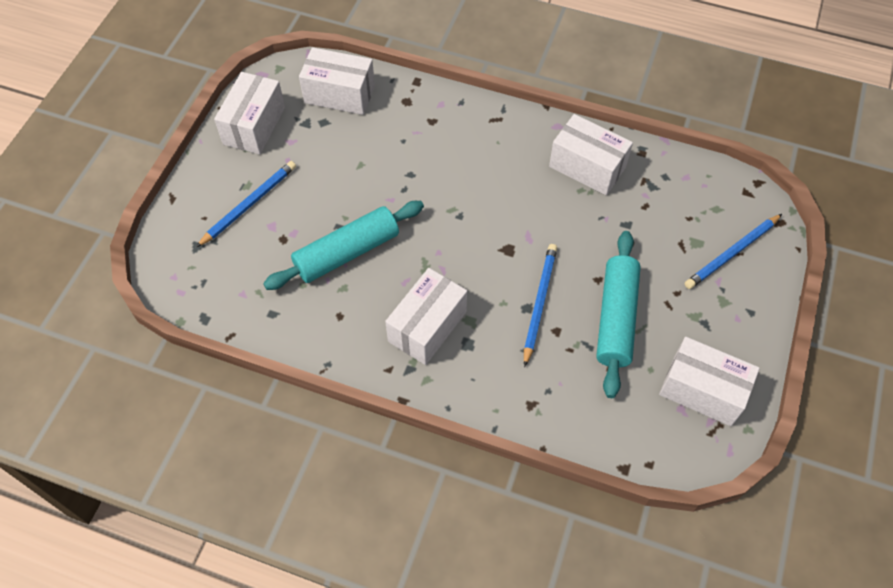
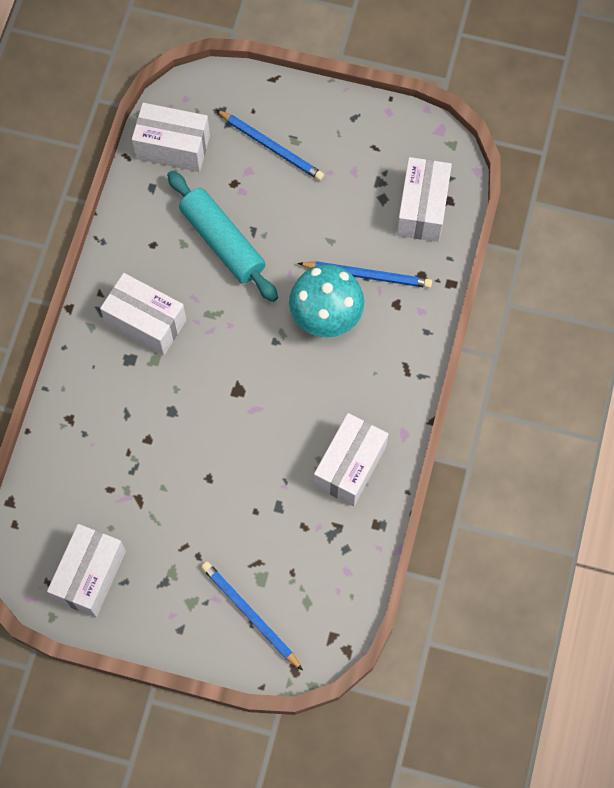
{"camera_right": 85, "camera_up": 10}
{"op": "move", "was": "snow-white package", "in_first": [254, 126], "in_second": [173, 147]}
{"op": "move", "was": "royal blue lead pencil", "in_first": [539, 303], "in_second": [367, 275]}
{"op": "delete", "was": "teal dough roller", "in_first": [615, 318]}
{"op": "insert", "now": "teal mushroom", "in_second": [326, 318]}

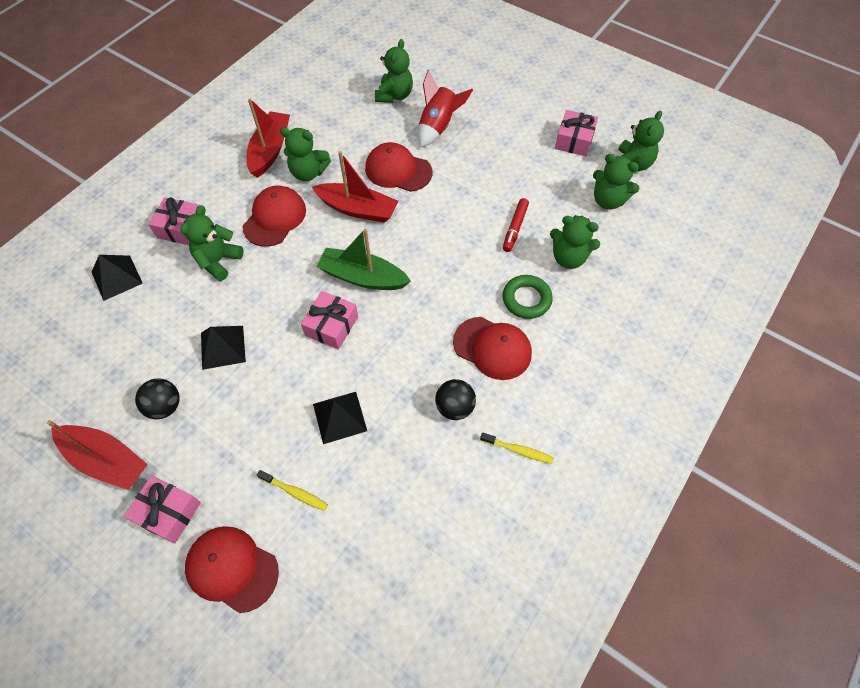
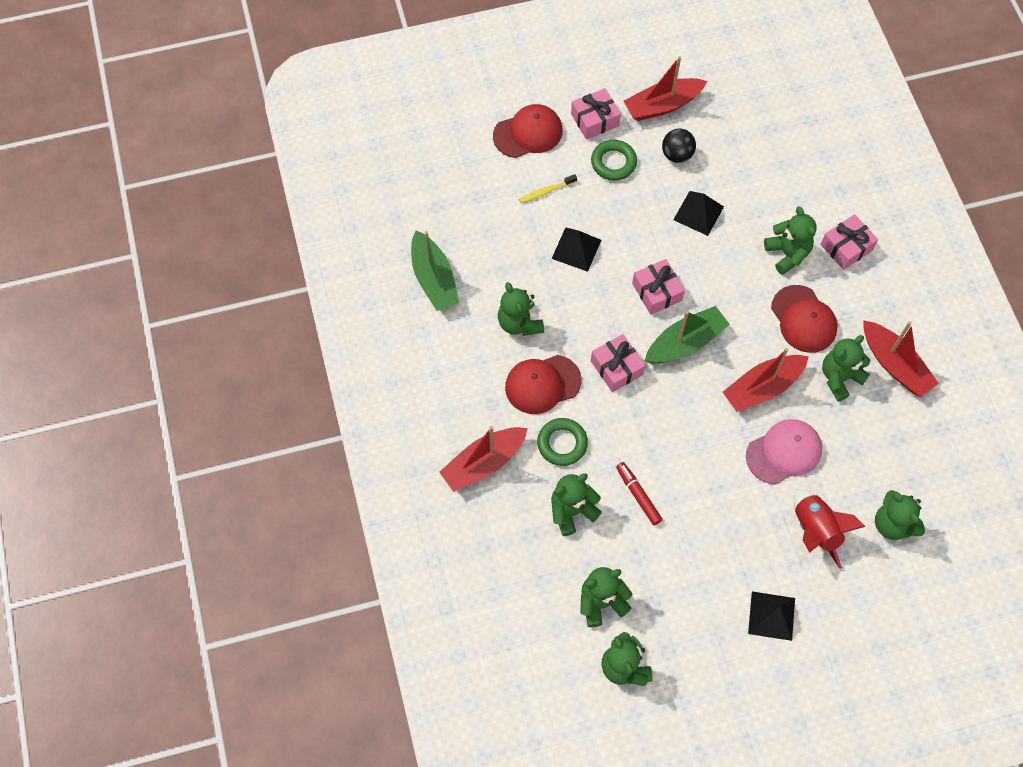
{"camera_right": 130, "camera_up": 5}
{"op": "move", "was": "ebony solid pyramid", "in_first": [116, 277], "in_second": [771, 615]}
{"op": "recolor", "was": "scarlet cap", "now": "rose-pink cap", "in_first": [398, 170], "in_second": [784, 452]}
{"op": "replace", "was": "ebony sphere", "now": "leaf-green stuffed bear", "in_first": [454, 407], "in_second": [519, 323]}
{"op": "delete", "was": "yellow toothbrush", "in_first": [518, 450]}
{"op": "move", "was": "rose-pink gift", "in_first": [574, 140], "in_second": [616, 367]}
{"op": "insert", "now": "leaf-green boat", "in_second": [434, 279]}
{"op": "insert", "now": "scarlet boat", "in_second": [483, 463]}
{"op": "insert", "now": "leaf-green hoop", "in_second": [613, 163]}

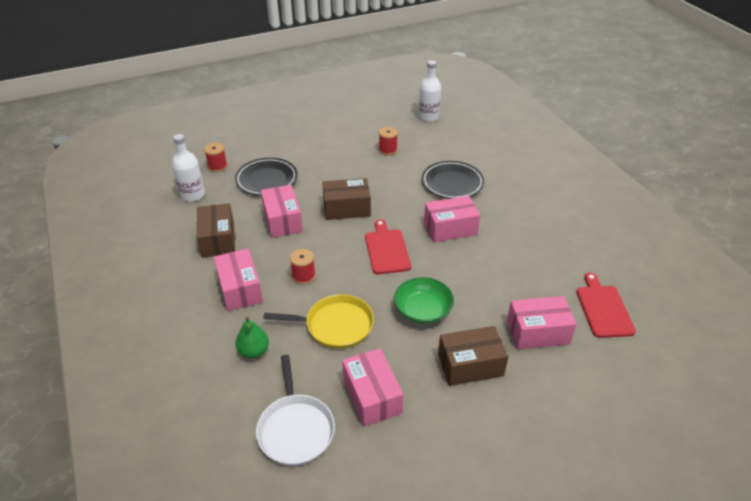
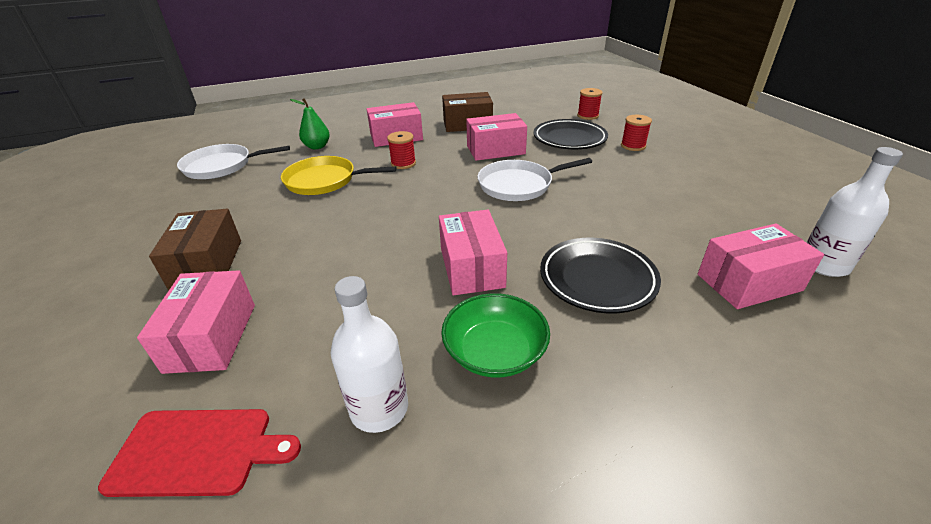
{"camera_right": 95, "camera_up": -5}
{"op": "move", "was": "snow-white drink bottle", "in_first": [192, 195], "in_second": [379, 408]}
{"op": "rotate", "was": "yellow skillet", "in_first": [335, 325], "in_second": [324, 181], "clockwise": 90}
{"op": "replace", "was": "dark brown package", "now": "snow-white skillet", "in_first": [346, 208], "in_second": [519, 185]}
{"op": "move", "was": "rose-pink package", "in_first": [372, 396], "in_second": [749, 282]}
{"op": "delete", "was": "scarlet bread board", "in_first": [386, 249]}
{"op": "move", "was": "scarlet bobbin", "in_first": [388, 150], "in_second": [633, 146]}
{"op": "move", "was": "leaf-green serving bowl", "in_first": [422, 310], "in_second": [495, 352]}

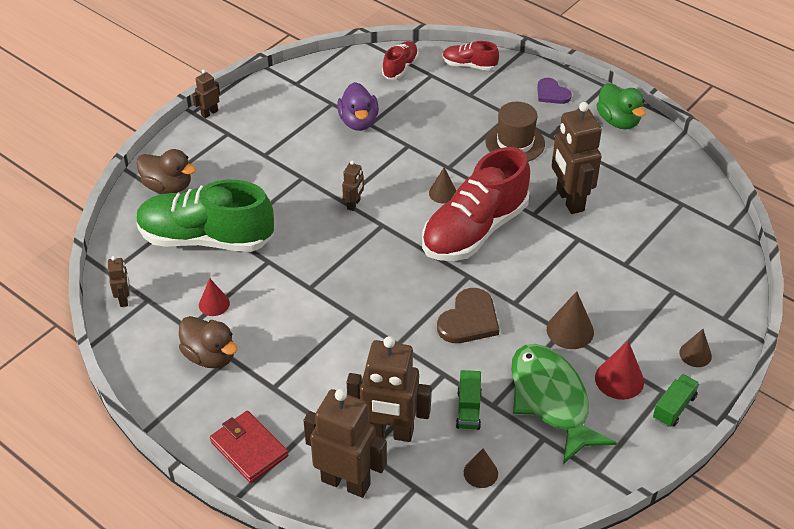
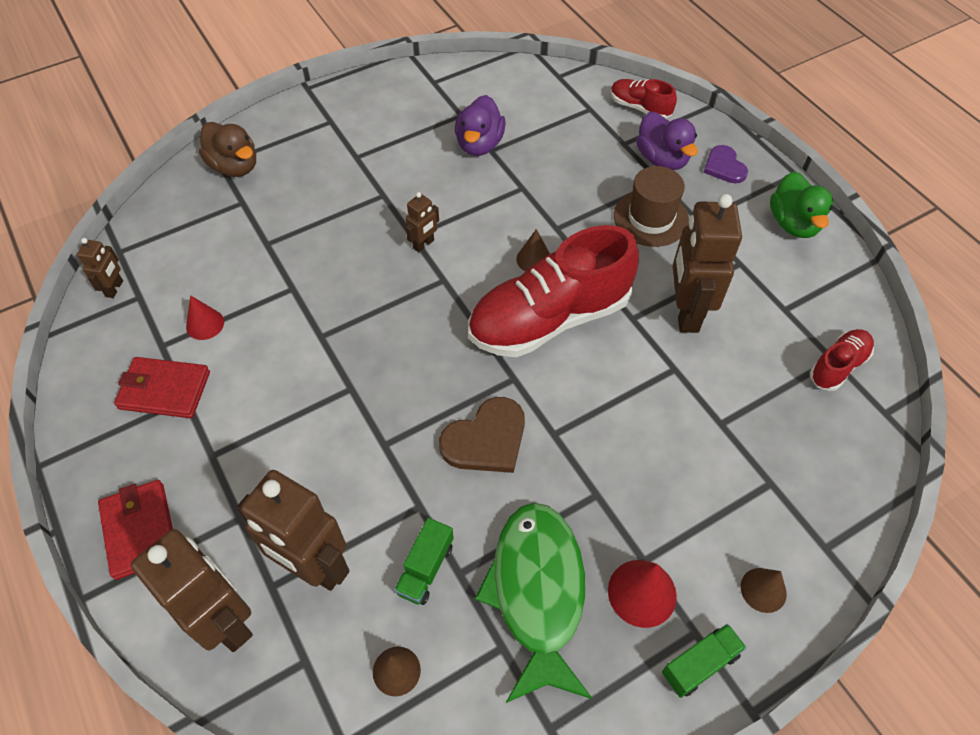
{"camera_right": 20, "camera_up": 10}
{"op": "delete", "was": "leaf-green sneaker", "in_first": [206, 238]}
{"op": "replace", "was": "dark brown duck", "now": "scarlet wallet", "in_first": [210, 356], "in_second": [165, 390]}
{"op": "delete", "was": "dark brown toy robot", "in_first": [209, 113]}
{"op": "move", "was": "scarlet sneaker", "in_first": [400, 67], "in_second": [838, 366]}
{"op": "delete", "was": "dark brown cone shape", "in_first": [570, 330]}
{"op": "insert", "now": "royal purple duck", "in_second": [662, 159]}

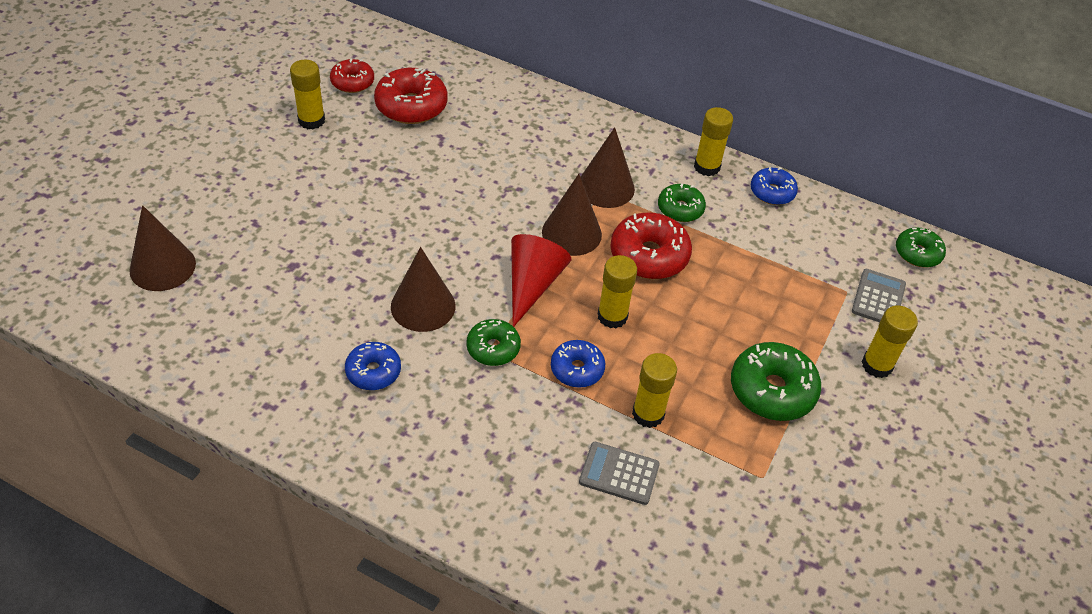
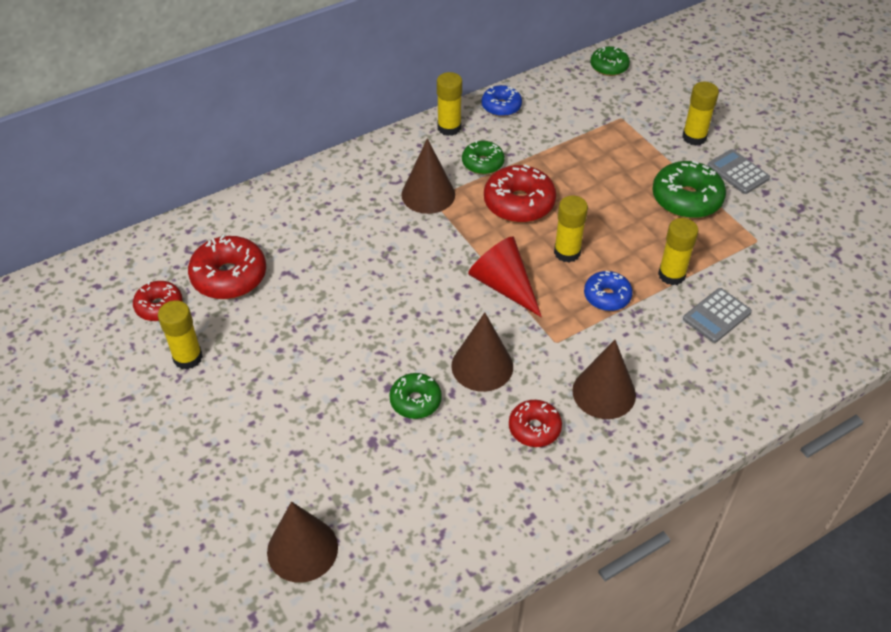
{"camera_right": -55, "camera_up": 0}
{"op": "recolor", "was": "royal blue glazed donut", "now": "scarlet glazed donut", "in_first": [373, 372], "in_second": [534, 428]}
{"op": "move", "was": "leaf-green glazed donut", "in_first": [493, 348], "in_second": [415, 401]}
{"op": "move", "was": "dark brown cone shape", "in_first": [571, 233], "in_second": [604, 392]}
{"op": "move", "was": "gray pocket calculator", "in_first": [878, 298], "in_second": [738, 172]}

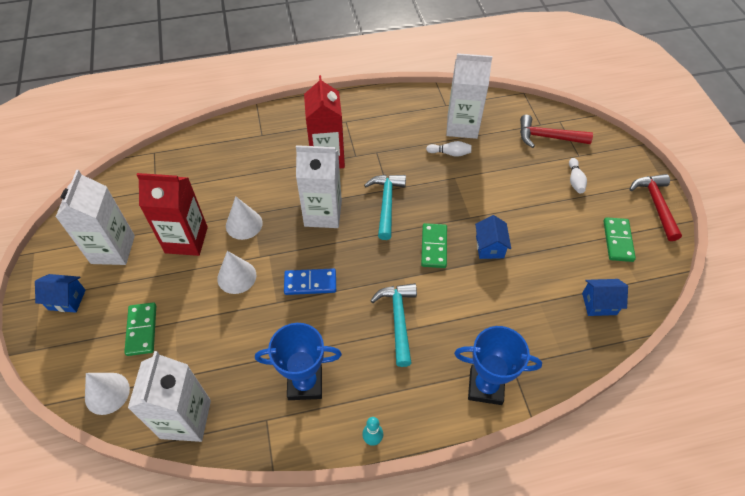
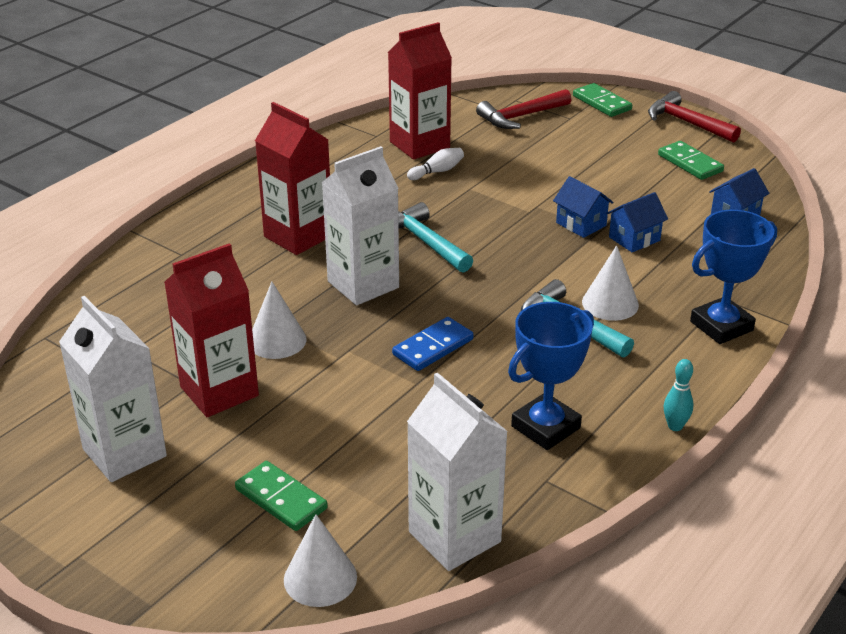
{"camera_right": -40, "camera_up": -20}
{"op": "move", "was": "royal blue house", "in_first": [67, 299], "in_second": [634, 239]}
{"op": "move", "was": "snow-white cone shape", "in_first": [236, 276], "in_second": [610, 303]}
{"op": "move", "was": "leaf-green domino piece", "in_first": [434, 247], "in_second": [601, 103]}
{"op": "recolor", "was": "snow-white carton", "now": "scarlet carton", "in_first": [462, 126], "in_second": [419, 145]}
{"op": "delete", "was": "snow-white bowling pin", "in_first": [575, 180]}

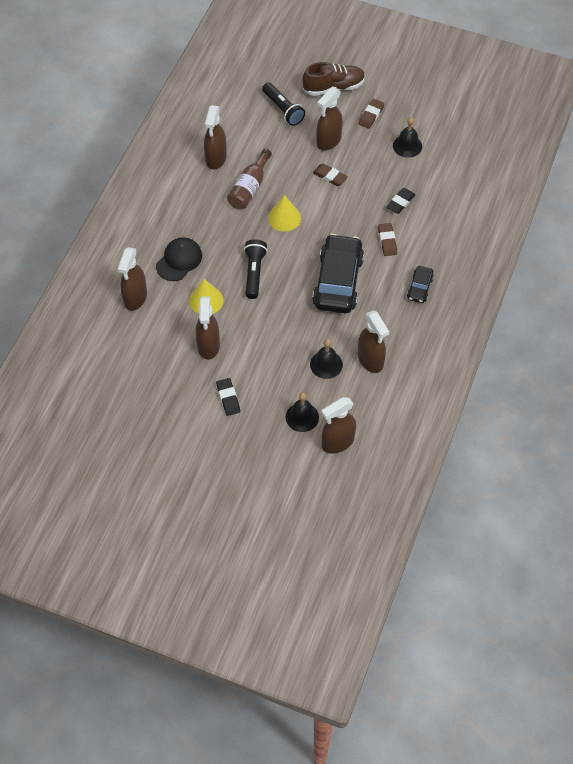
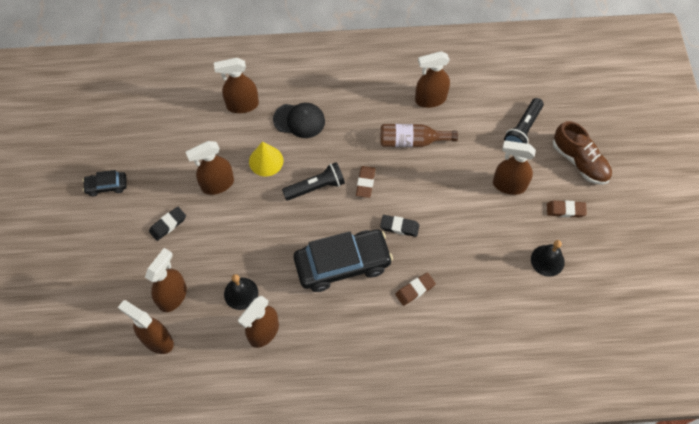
{"camera_right": 65, "camera_up": 5}
{"op": "delete", "was": "yellow cone shape", "in_first": [284, 218]}
{"op": "replace", "was": "ebony hand bell", "now": "dark brown spray bottle", "in_first": [302, 417], "in_second": [173, 296]}
{"op": "move", "was": "dark brown pencil eraser", "in_first": [330, 176], "in_second": [365, 183]}
{"op": "move", "was": "ebony pencil eraser", "in_first": [400, 202], "in_second": [399, 227]}
{"op": "move", "was": "ebony toy car", "in_first": [419, 288], "in_second": [106, 186]}

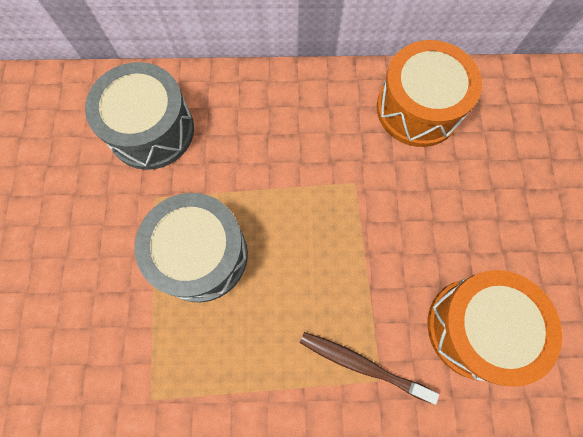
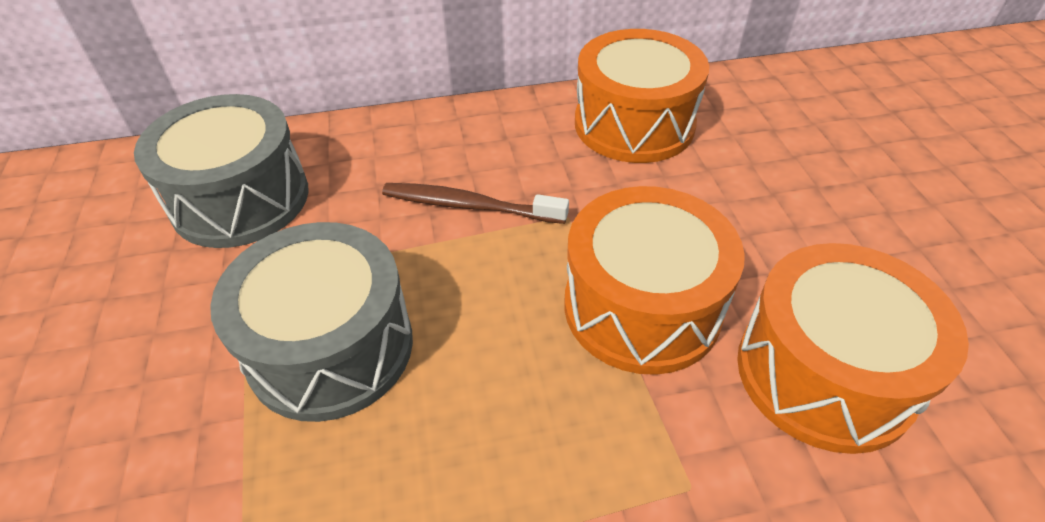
{"camera_right": -10, "camera_up": -25}
{"op": "move", "was": "dark brown toothbrush", "in_first": [362, 365], "in_second": [469, 206]}
{"op": "insert", "now": "bright orange drum", "in_second": [642, 307]}

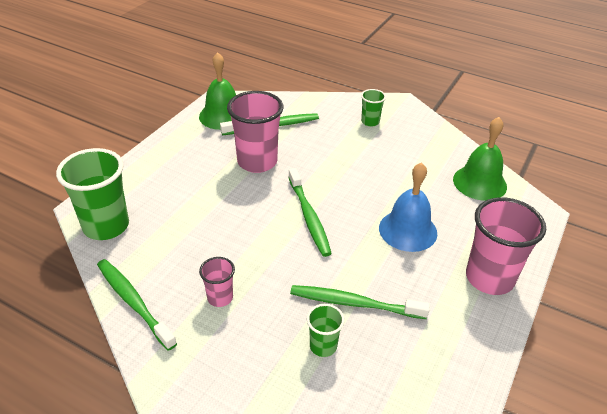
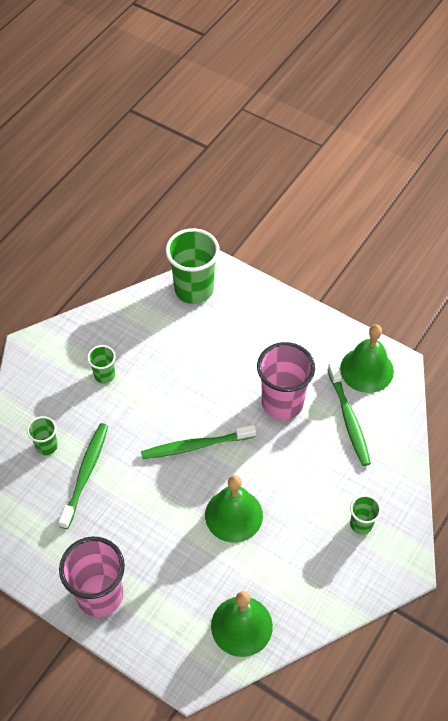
{"camera_right": 95, "camera_up": 15}
{"op": "delete", "was": "leaf-green toothbrush", "in_first": [133, 302]}
{"op": "recolor", "was": "rose-pink tumbler", "now": "leaf-green tumbler", "in_first": [220, 298], "in_second": [104, 375]}
{"op": "delete", "was": "royal blue hand bell", "in_first": [408, 230]}
{"op": "insert", "now": "leaf-green hand bell", "in_second": [233, 515]}

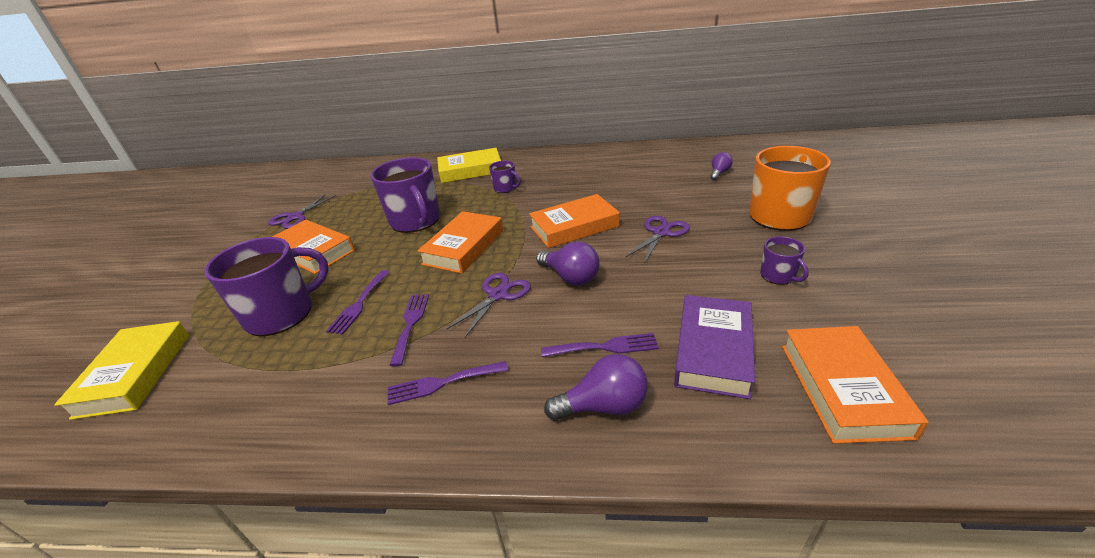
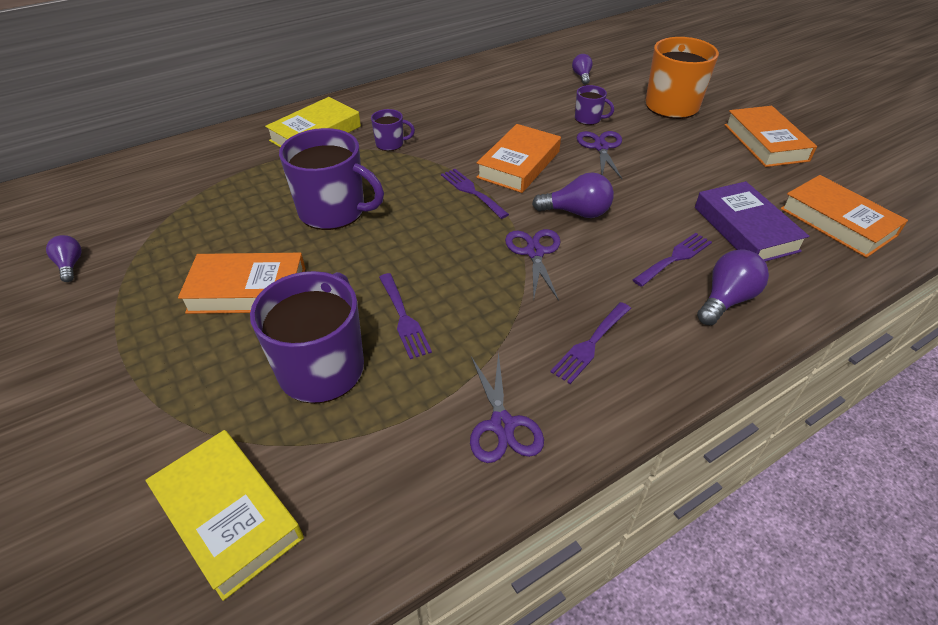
{"camera_right": -40, "camera_up": 10}
{"op": "move", "was": "royal purple scissors", "in_first": [295, 217], "in_second": [502, 425]}
{"op": "move", "was": "royal purple fork", "in_first": [410, 324], "in_second": [471, 191]}
{"op": "move", "was": "bright orange book", "in_first": [464, 247], "in_second": [765, 142]}
{"op": "move", "was": "royal purple tea mug", "in_first": [778, 276], "in_second": [588, 119]}
{"op": "insert", "now": "royal purple light bulb", "in_second": [70, 265]}

